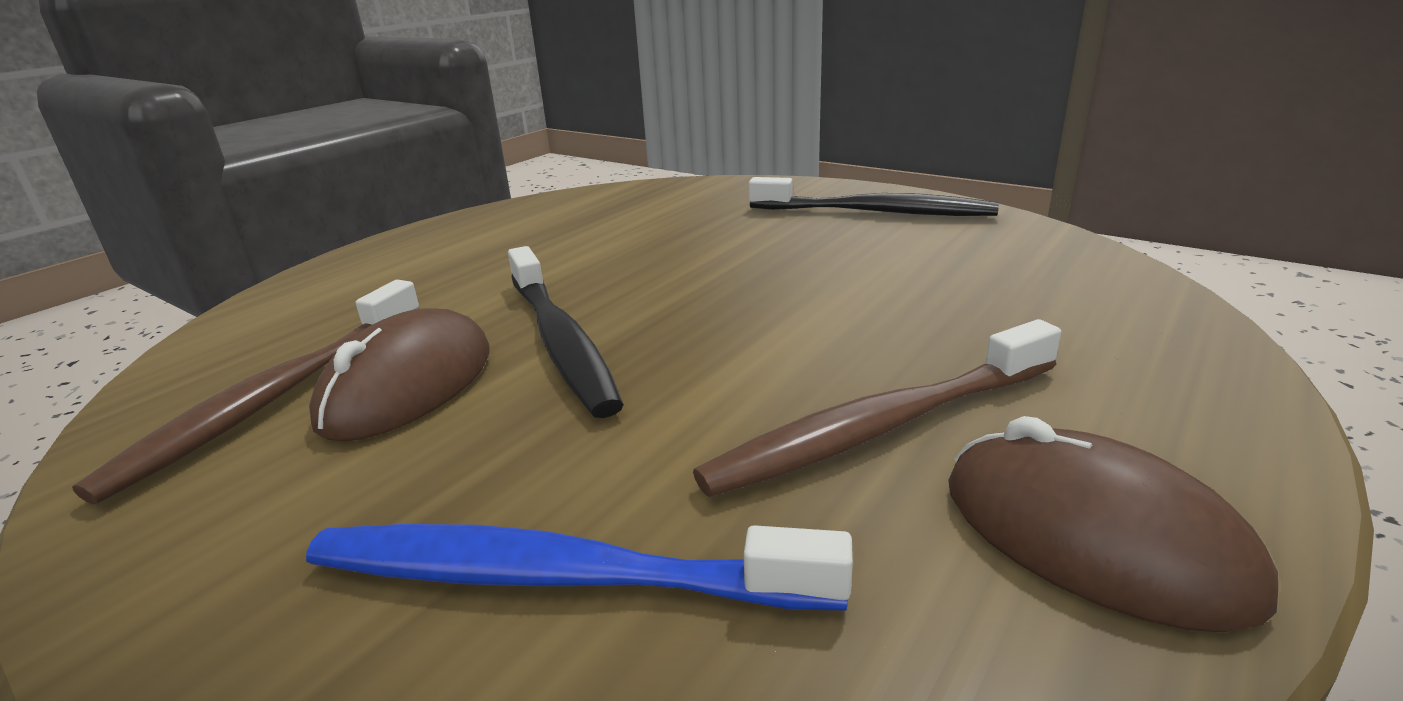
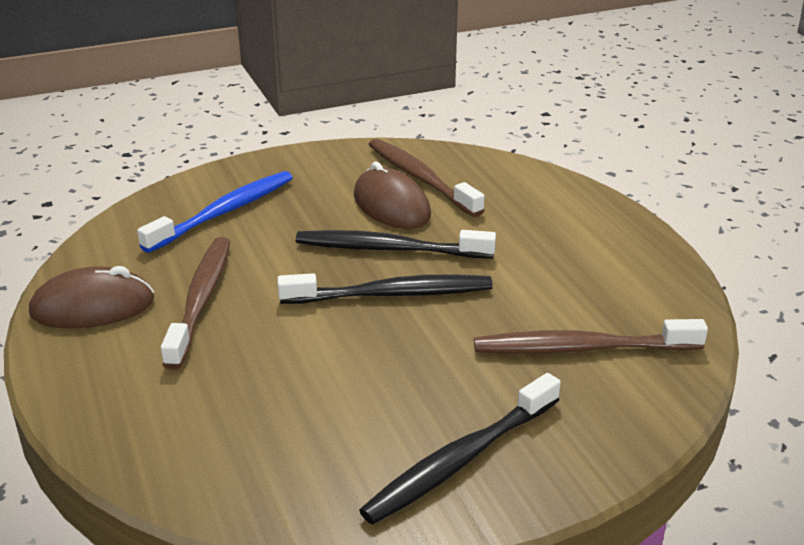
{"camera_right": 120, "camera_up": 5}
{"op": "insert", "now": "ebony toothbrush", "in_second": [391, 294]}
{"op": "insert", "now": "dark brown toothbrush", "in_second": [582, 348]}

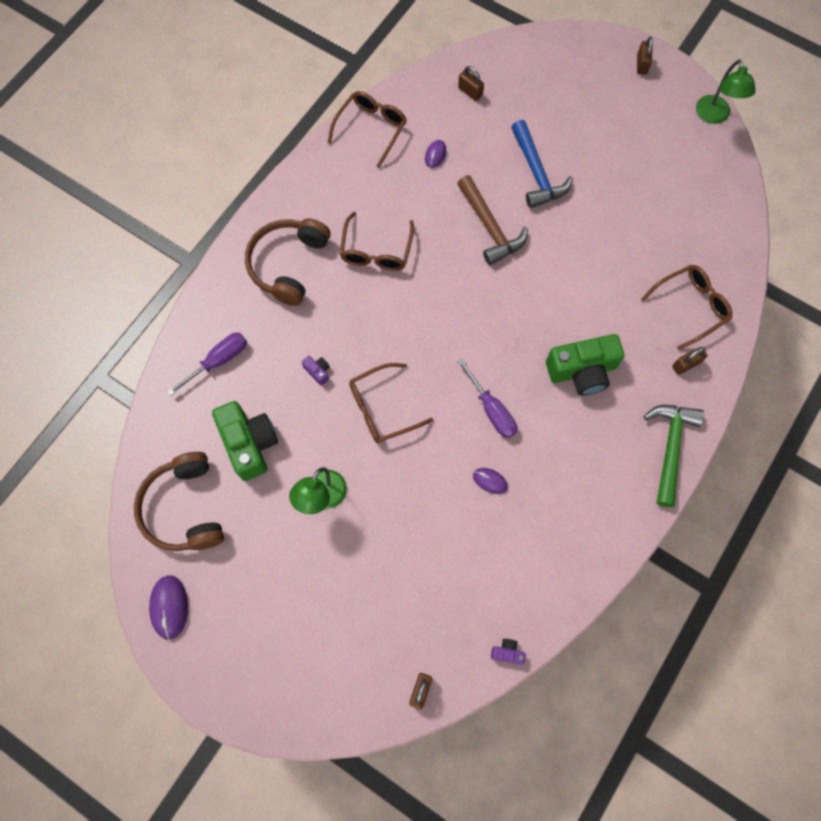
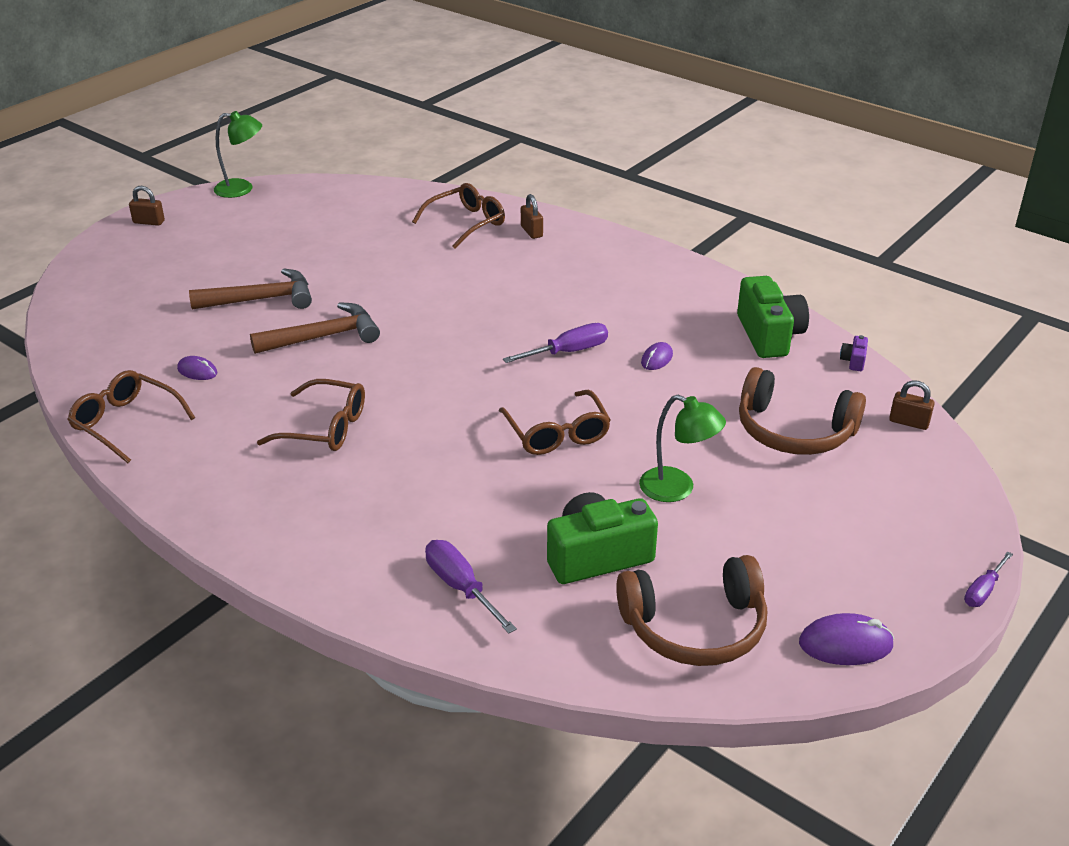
{"camera_right": -85, "camera_up": -35}
{"op": "move", "was": "dark brown over-ear headphones", "in_first": [288, 264], "in_second": [794, 431]}
{"op": "delete", "was": "royal purple compact camera", "in_first": [318, 371]}
{"op": "delete", "was": "dark brown small lock", "in_first": [470, 92]}
{"op": "recolor", "was": "royal blue claw hammer", "now": "dark brown claw hammer", "in_first": [536, 173], "in_second": [261, 299]}
{"op": "move", "was": "leaf-green compact camera", "in_first": [582, 371], "in_second": [769, 335]}
{"op": "rotate", "was": "dark brown eyeglasses", "in_first": [690, 307], "in_second": [466, 223], "clockwise": 75}
{"op": "delete", "was": "leaf-green claw hammer", "in_first": [670, 447]}
{"op": "insert", "now": "royal purple flat screwdriver", "in_second": [983, 590]}

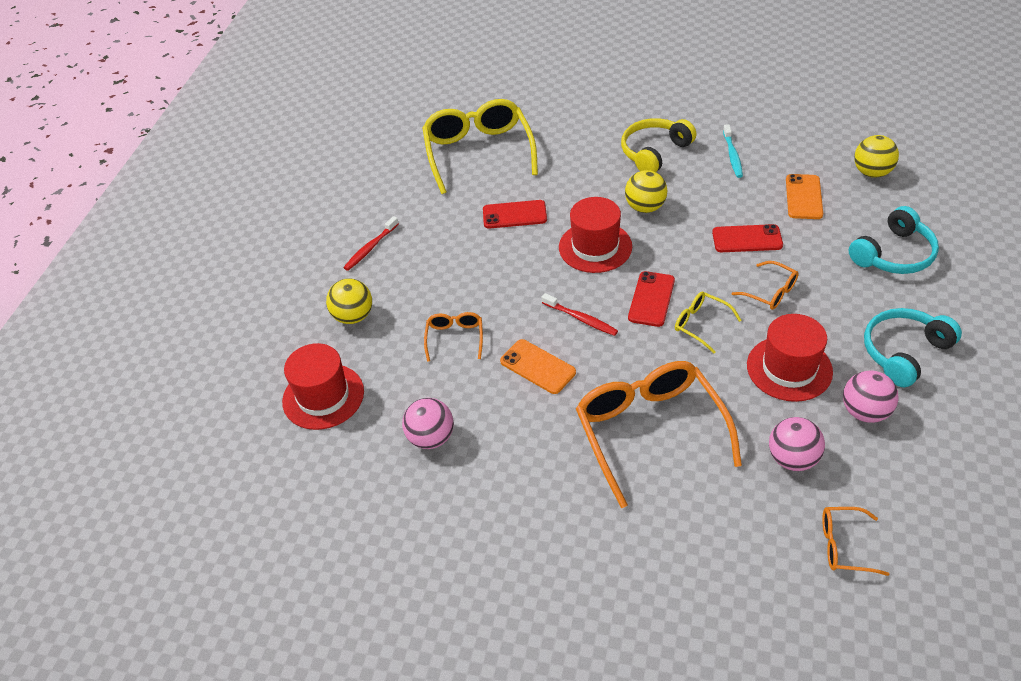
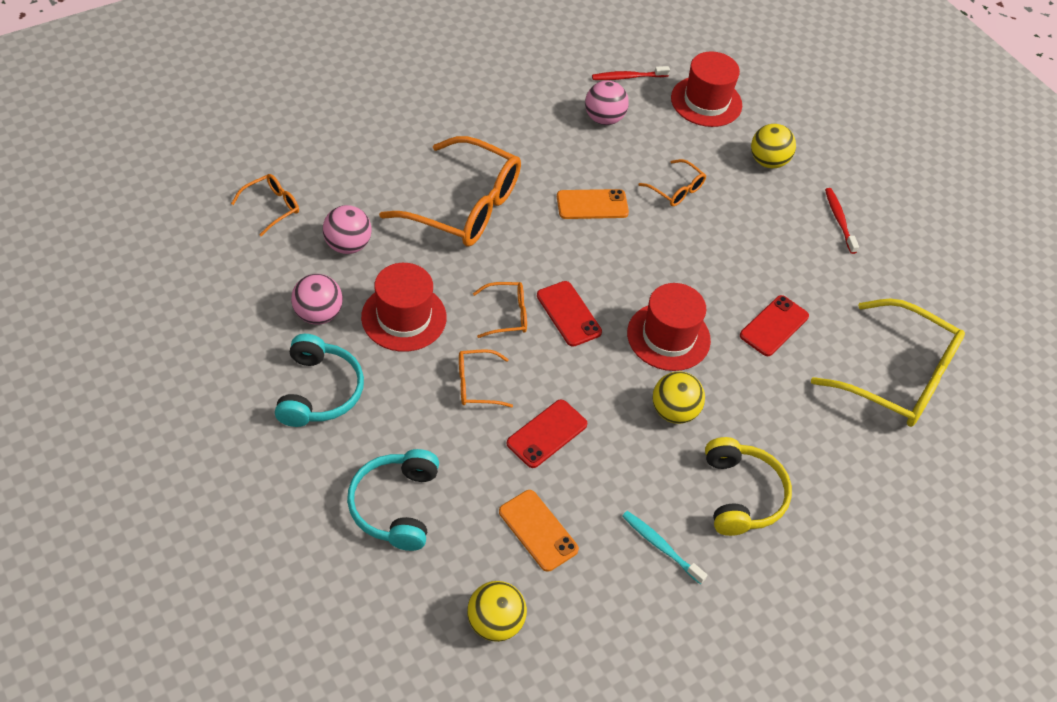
{"camera_right": 125, "camera_up": 5}
{"op": "move", "was": "scarlet toothbrush", "in_first": [581, 319], "in_second": [628, 77]}
{"op": "recolor", "was": "yellow eyeglasses", "now": "bright orange eyeglasses", "in_first": [701, 324], "in_second": [506, 315]}

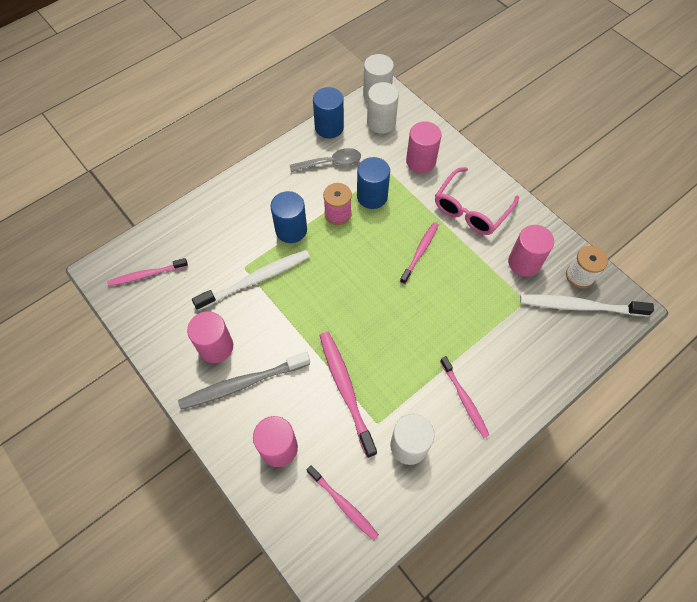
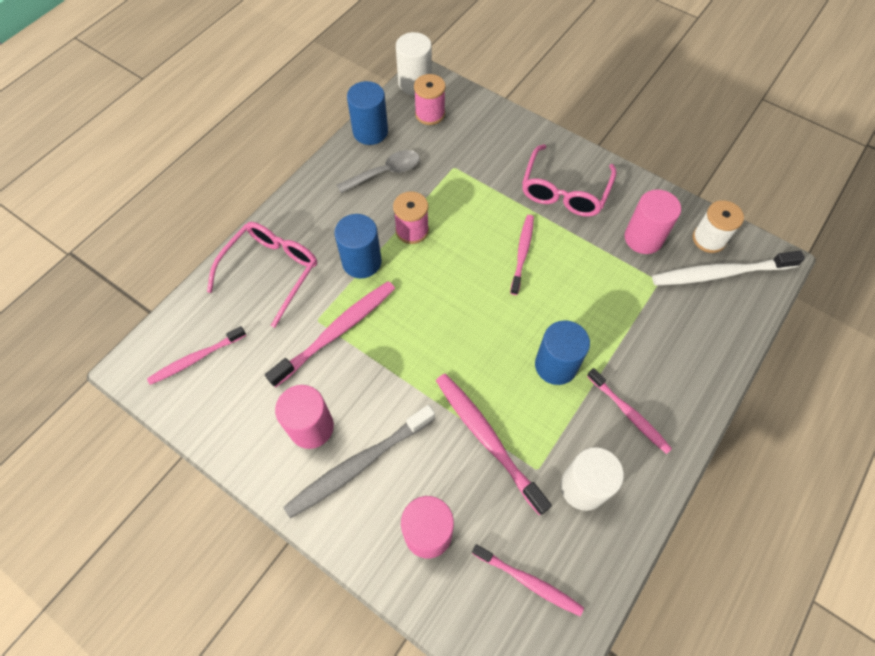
{"camera_right": -15, "camera_up": 0}
{"op": "recolor", "was": "snow-white toothbrush", "now": "rose-pink toothbrush", "in_first": [256, 279], "in_second": [337, 331]}
{"op": "move", "was": "royal blue solid cylinder", "in_first": [372, 196], "in_second": [556, 365]}
{"op": "replace", "was": "snow-white solid cylinder", "now": "rose-pink bobbin", "in_first": [381, 122], "in_second": [430, 114]}
{"op": "delete", "was": "rose-pink solid cylinder", "in_first": [420, 161]}
{"op": "insert", "now": "rose-pink eyeglasses", "in_second": [271, 271]}

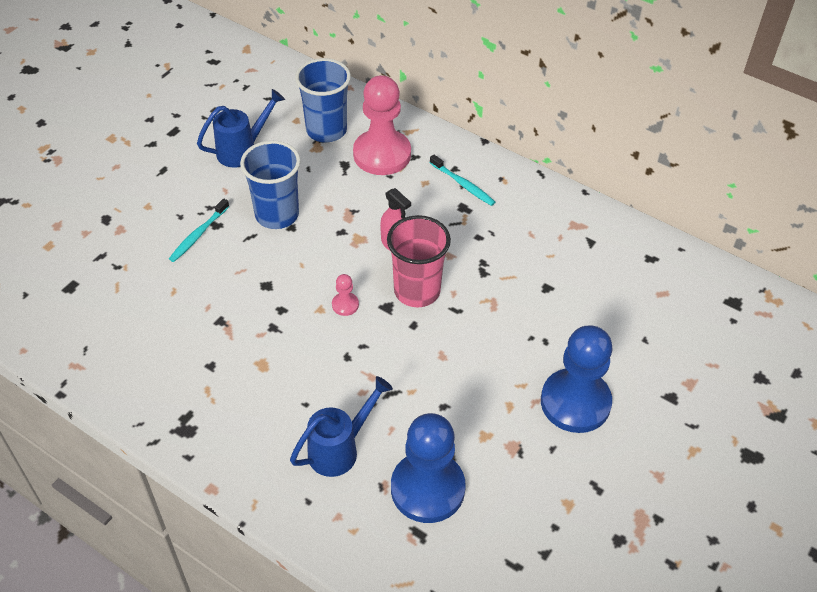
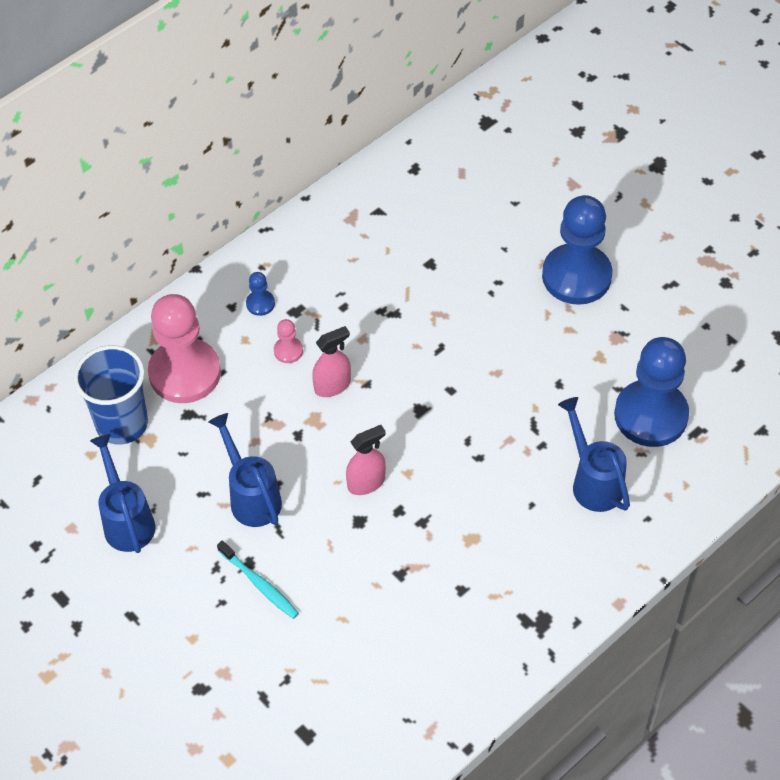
{"camera_right": -75, "camera_up": 5}
{"op": "replace", "was": "royal blue tumbler", "now": "royal blue sprinkling can", "in_first": [277, 215], "in_second": [251, 496]}
{"op": "move", "was": "rose-pink game pawn", "in_first": [345, 305], "in_second": [288, 351]}
{"op": "delete", "was": "rose-pink tumbler", "in_first": [417, 291]}
{"op": "replace", "was": "teal toothbrush", "now": "royal blue game pawn", "in_first": [463, 184], "in_second": [260, 304]}
{"op": "insert", "now": "rose-pink spray bottle", "in_second": [366, 483]}

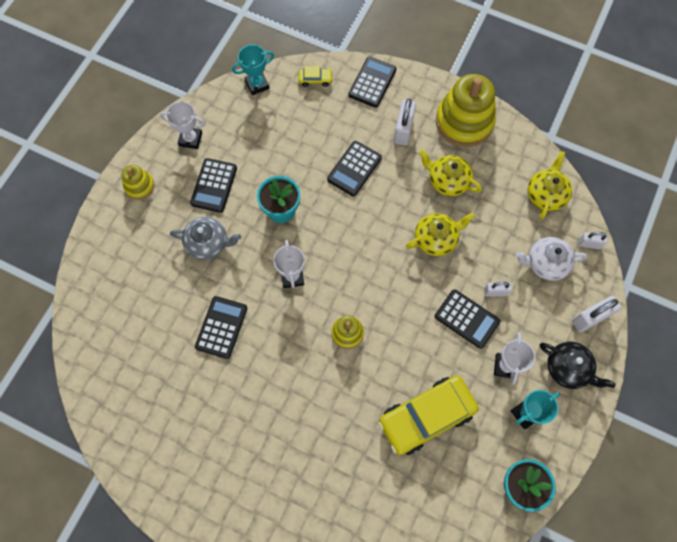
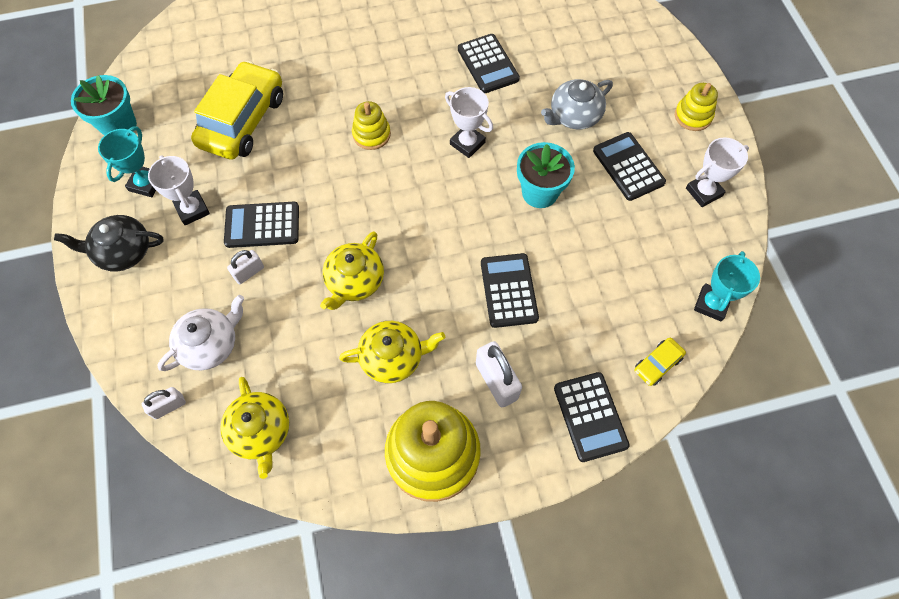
{"camera_right": 140, "camera_up": -5}
{"op": "delete", "was": "snow-white small lock", "in_first": [590, 318]}

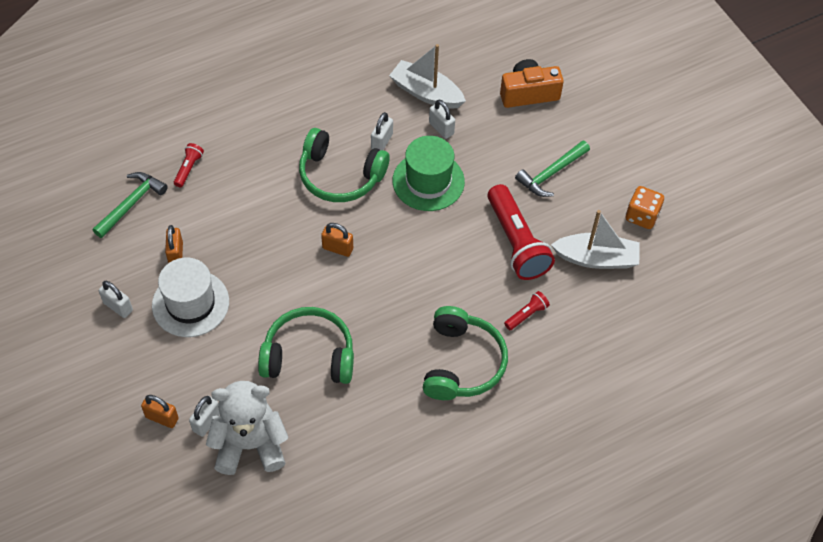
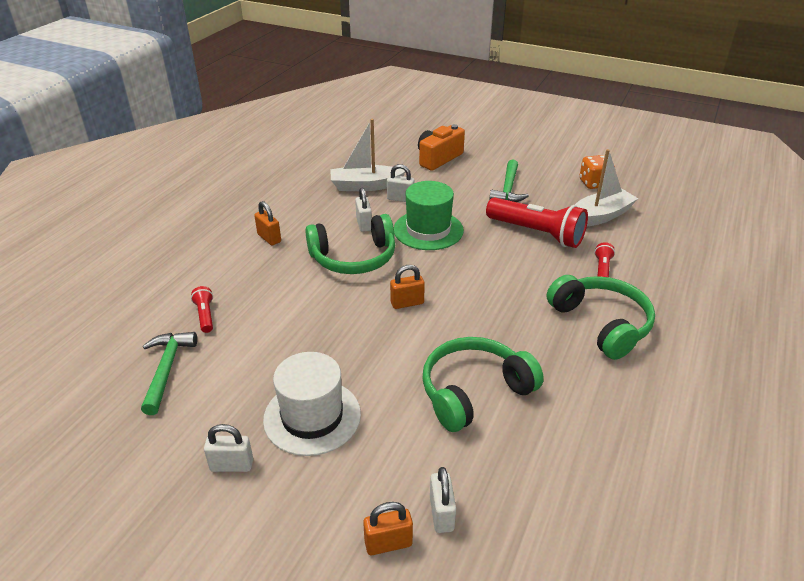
{"camera_right": -35, "camera_up": -20}
{"op": "move", "was": "bright orange small lock", "in_first": [176, 254], "in_second": [269, 238]}
{"op": "delete", "was": "snow-white stuffed bear", "in_first": [250, 445]}

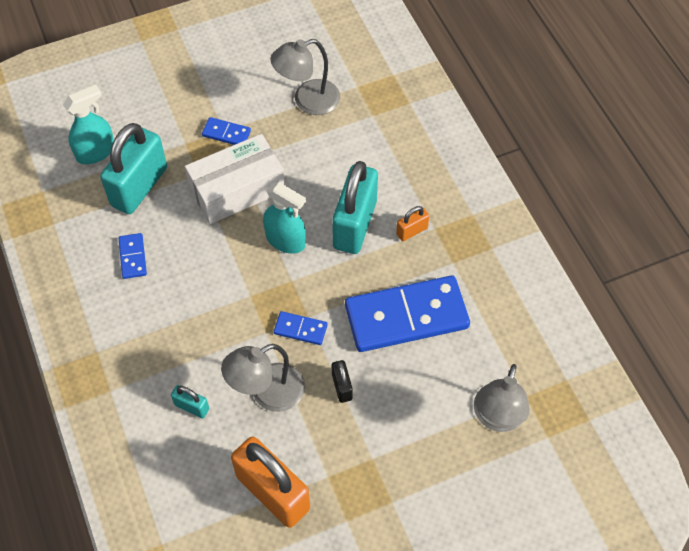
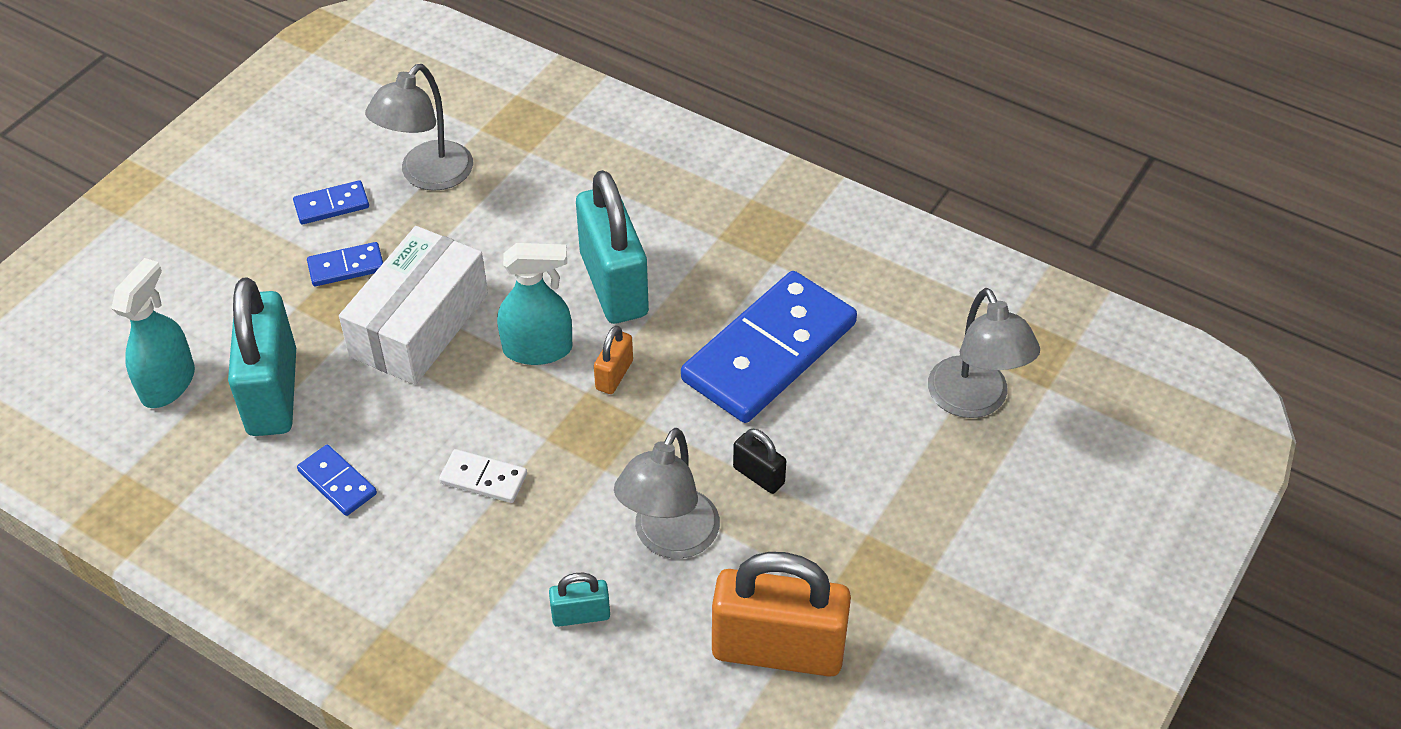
{"camera_right": -35, "camera_up": -10}
{"op": "move", "was": "royal blue domino piece", "in_first": [300, 329], "in_second": [331, 205]}
{"op": "move", "was": "bright orange small lock", "in_first": [412, 231], "in_second": [614, 375]}
{"op": "insert", "now": "snow-white domino piece", "in_second": [483, 479]}

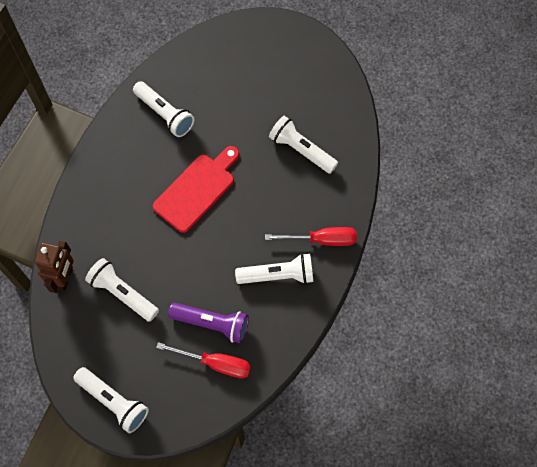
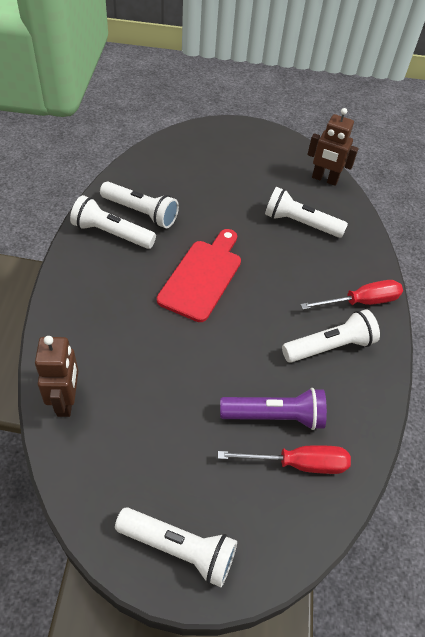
{"camera_right": -20, "camera_up": -15}
{"op": "move", "was": "snow-white flashlight", "in_first": [123, 293], "in_second": [111, 233]}
{"op": "insert", "now": "dark brown toy robot", "in_second": [324, 179]}

